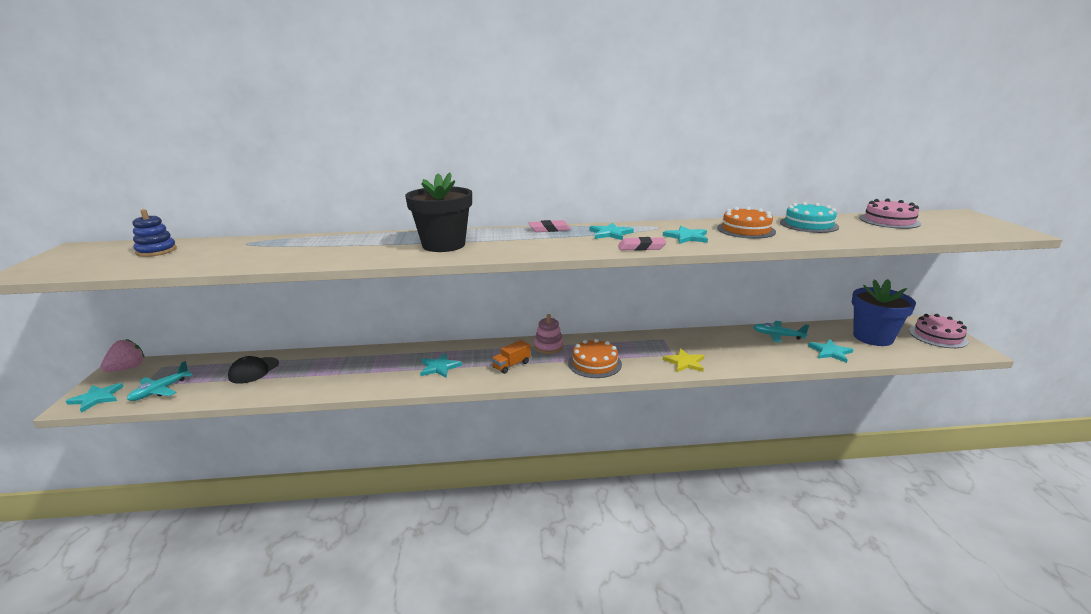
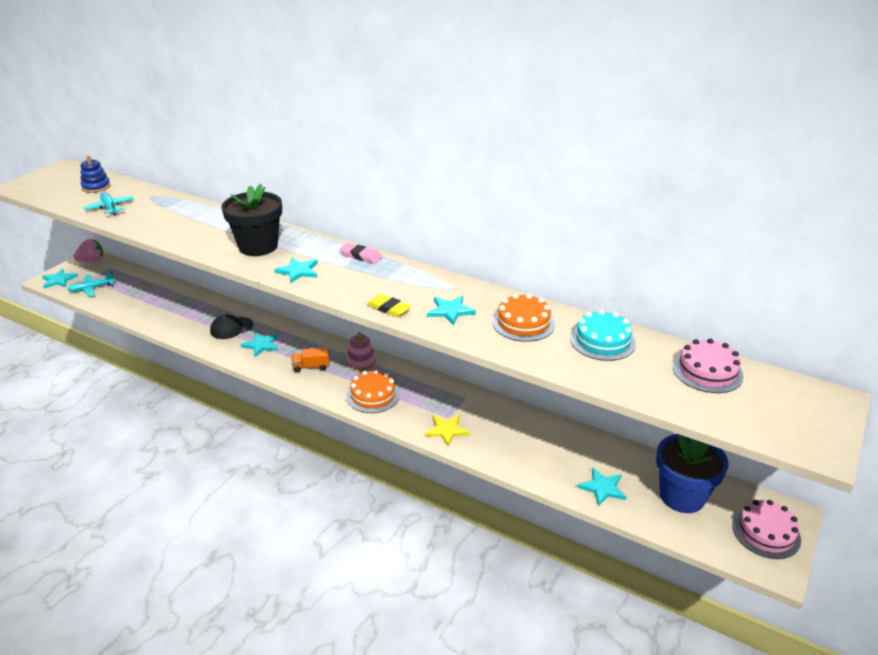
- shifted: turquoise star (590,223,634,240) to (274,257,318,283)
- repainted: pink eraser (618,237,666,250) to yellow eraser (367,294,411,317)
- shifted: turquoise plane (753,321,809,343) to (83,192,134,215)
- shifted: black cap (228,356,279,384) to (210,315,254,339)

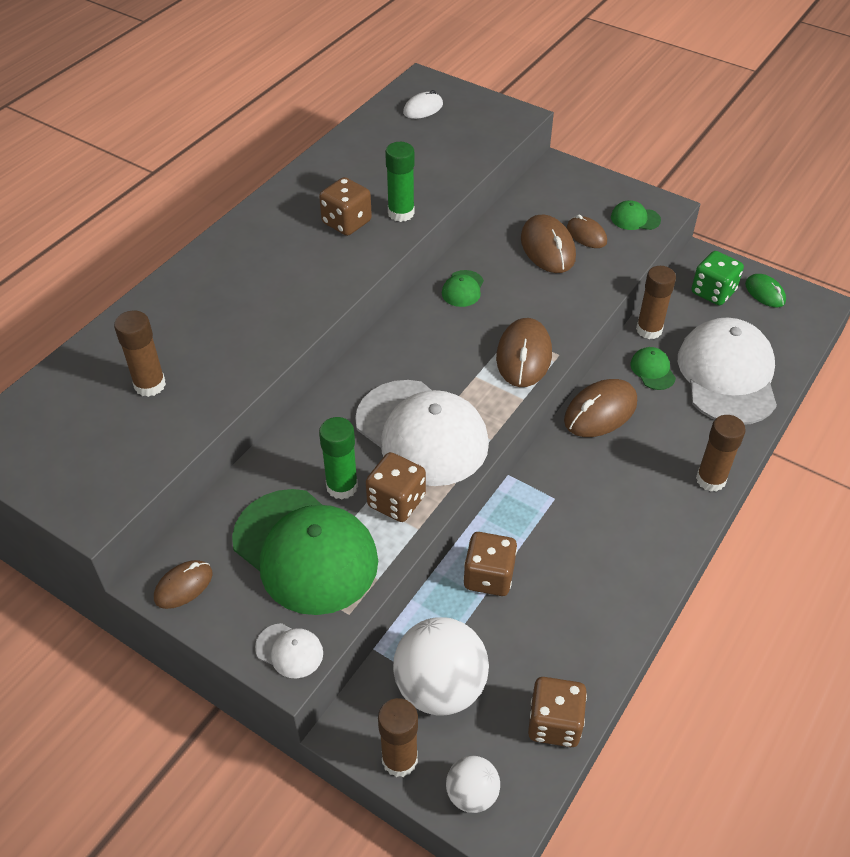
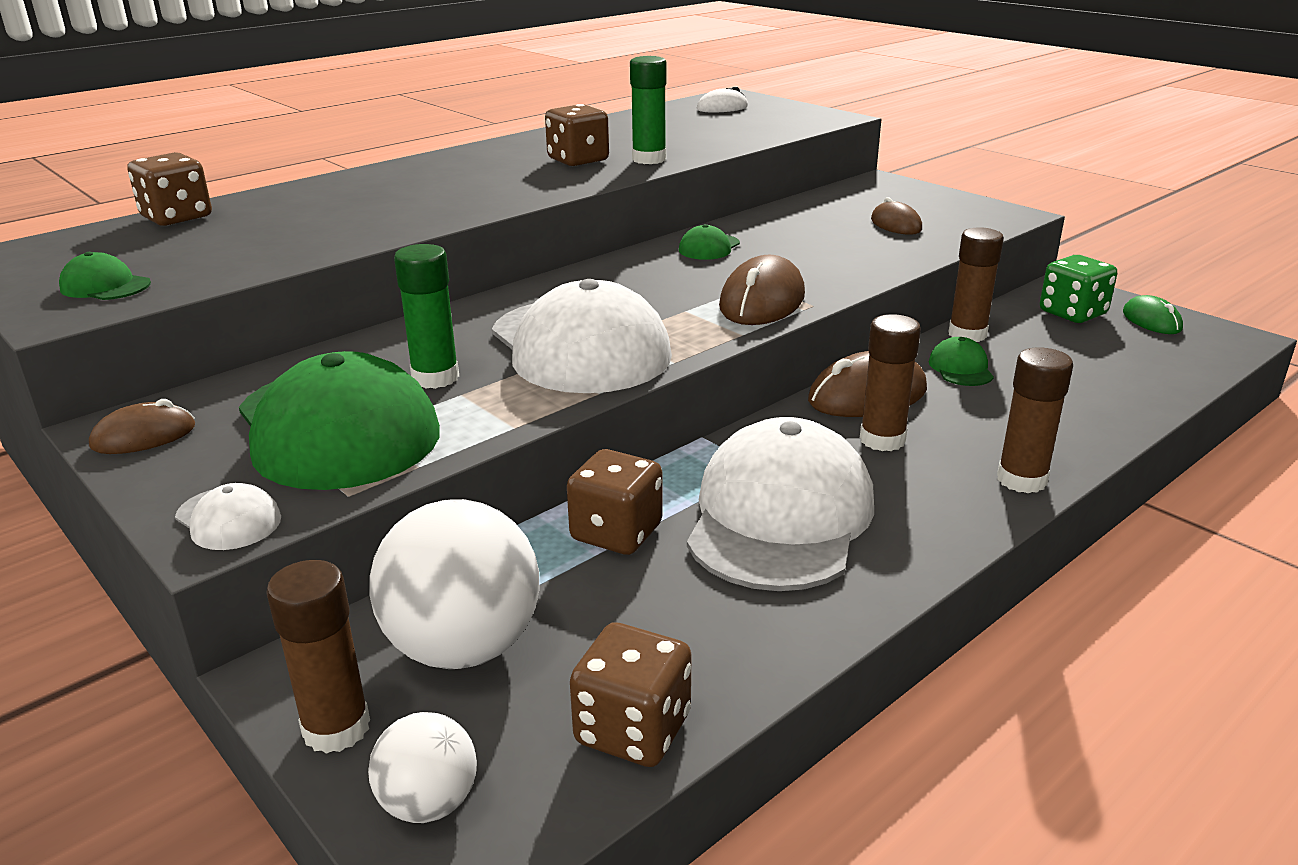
- shifted: green cap (611,200,661,230) to (59,252,151,300)
- gone: brown mouse (521,215,576,273)
- shifted: brown glue stick (114,310,166,397) to (860,314,921,451)
- shifted: white cap (678,317,777,425) to (687,417,874,591)
- shifted: brown dice (366,452,426,522) to (127,152,212,226)

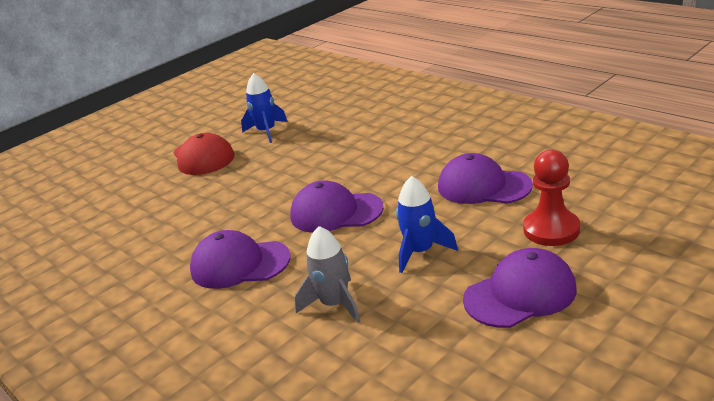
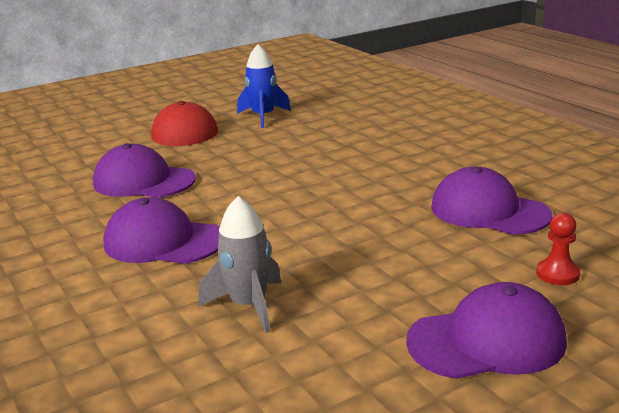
- scaled: red pawn (523,150,580,246) = (536,213,580,285) x0.57
- gone: blue rocket (396,176,458,273)
- shifted: purple cap (290,180,384,233) to (93,143,196,198)

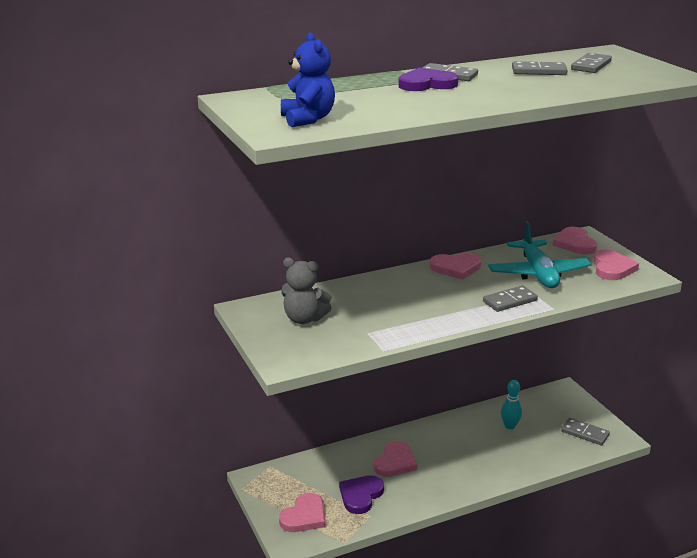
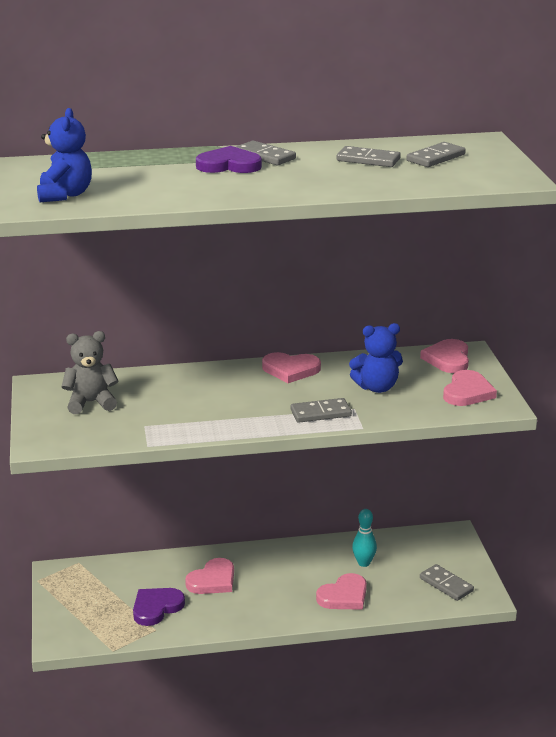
- swapped: turquoise plane (488,221,592,288) to blue teddy bear (349,323,403,393)
- rotated: grey teddy bear (282,258,332,324) = (62,331,118,414) 135 degrees clockwise
- shifted: pink heart (279,493,325,532) to (316,573,367,610)

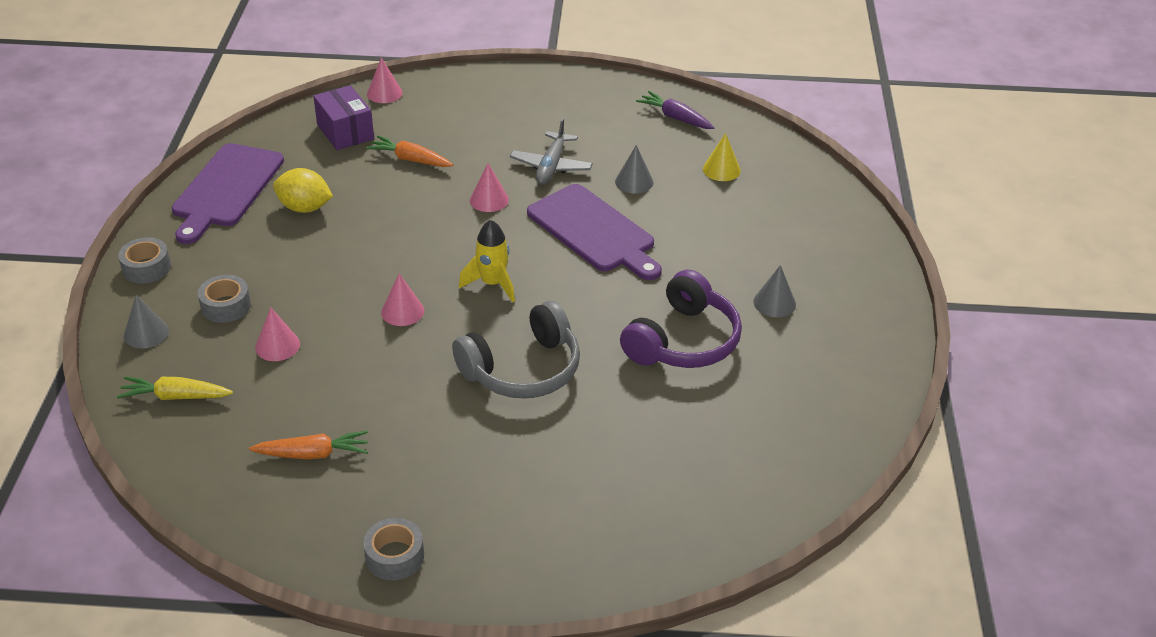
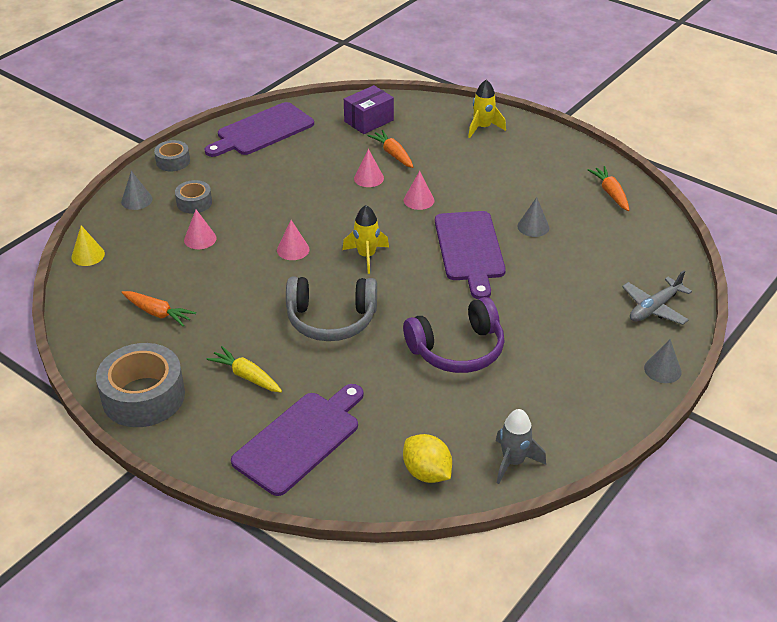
- shifted: pink cone (367,57,403,103) to (354,149,384,187)
- rotated: purple box (313,85,374,150) = (344,85,394,134) 45 degrees clockwise
- repainted: purple carrot (636,91,714,129) to orange carrot (588,166,629,211)
- shifted: grey plane (510,118,593,185) to (622,270,692,325)
- shifted: yellow cone (703,133,741,181) to (71,225,105,266)
- shifted: yellow lemon (273,168,333,213) to (403,434,452,483)
- shifted: grey cone (753,265,796,317) to (644,339,681,383)
- shifted: yellow carrot (117,377,233,400) to (206,346,282,392)
- scaled: grey tape (363,518,424,581) = (96,343,185,427) x1.92
- new: yellow rocket (468,79,506,138)
- new: purple cutting board (231,384,364,496)
- new: grey rocket (496,409,546,484)

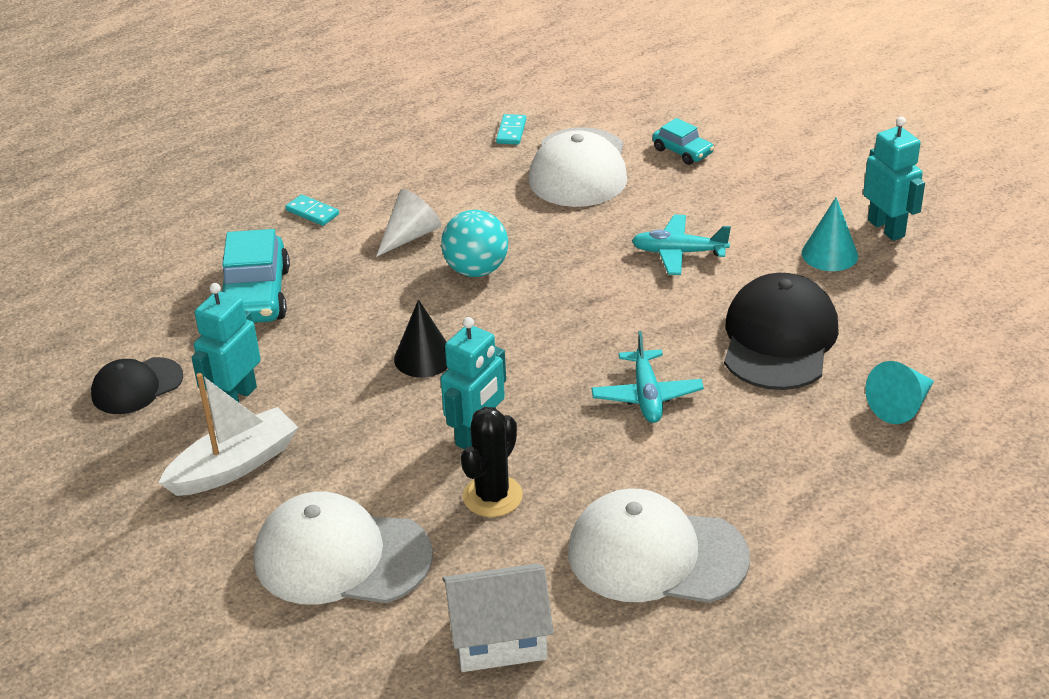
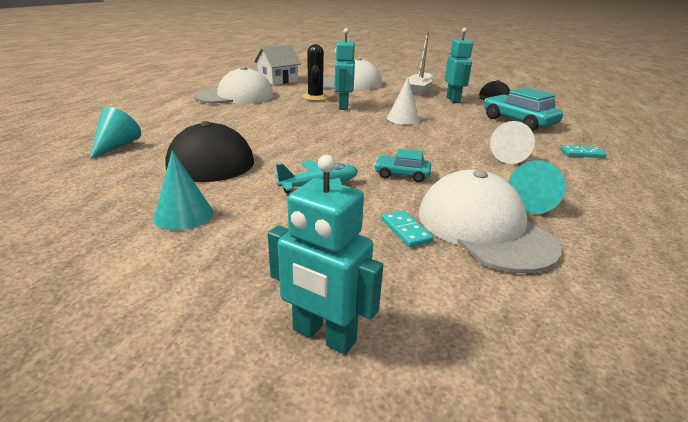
- shifted: turquoise domino (496,114,526,145) to (382,210,433,247)
- shifted: turquoise robot (863,116,925,241) to (268,155,383,355)
- shifted: turquoise car (652,118,714,165) to (374,149,431,182)
- gone: turquoise ball (441,210,508,277)
- repainted: black cone (394,299,448,378) to white cone (387,78,420,125)
- gone: turquoise plane (591,331,704,423)
- new: turquoise cone (508,160,566,214)

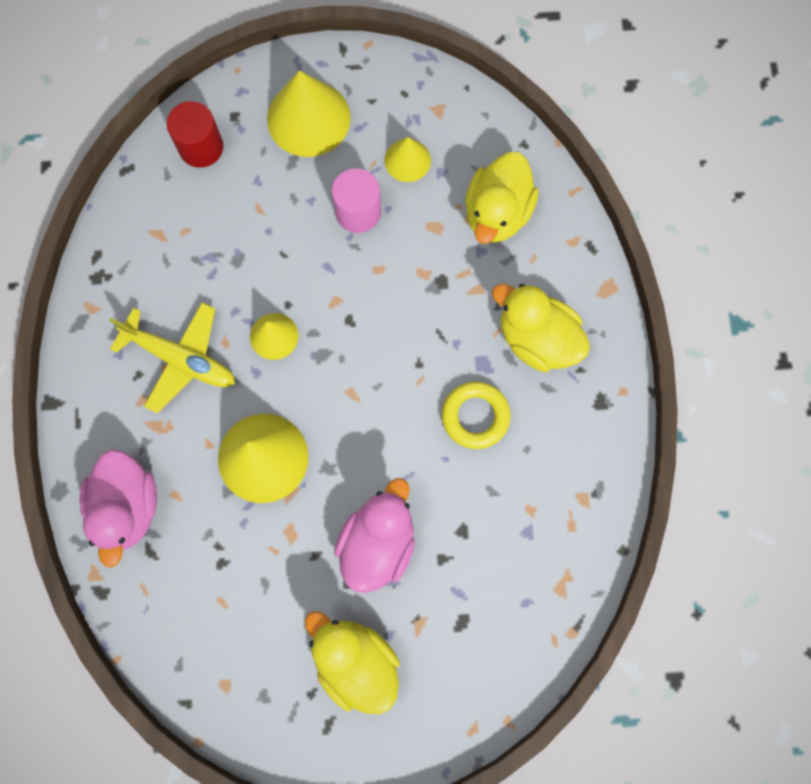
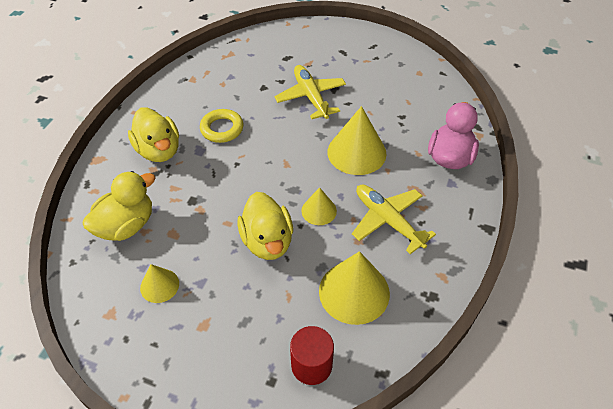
- shifted: yellow cone (267,70,351,157) to (319,251,390,325)
- gone: pink cylinder (332,168,381,233)
- swapped: pink duck (334,478,415,593) to yellow plane (275,65,346,119)
- shifted: yellow duck (305,611,400,714) to (237,192,293,260)

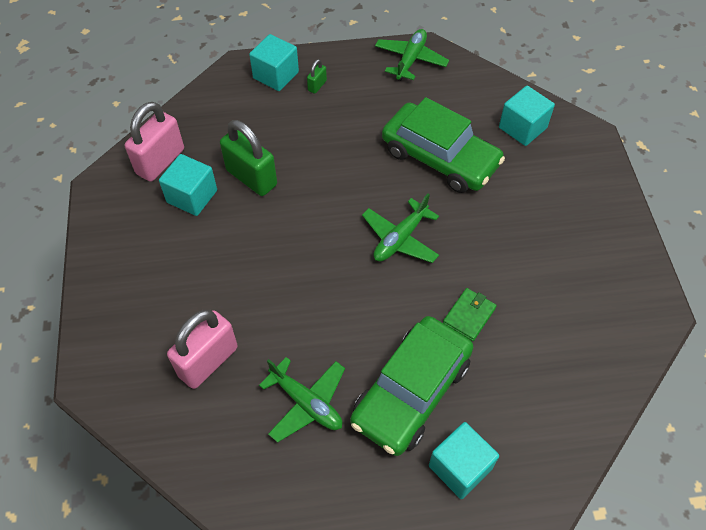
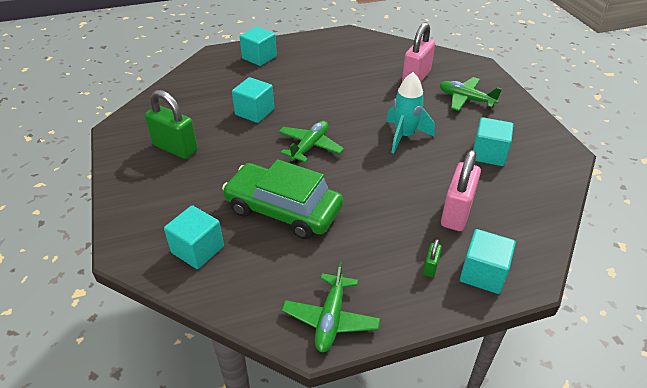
- shifted: pink padlock (125,102,184,182) to (441,150,481,231)
- shifted: green padlock (220,120,277,196) to (145,90,198,159)
- swapped: green wallet (443,288,497,341) to turquoise cube (232,77,274,123)
- gone: green car (350,316,474,456)
- shifted: green plane (259,357,345,443) to (440,77,502,111)
- new: turquoise rocket (386,72,435,154)

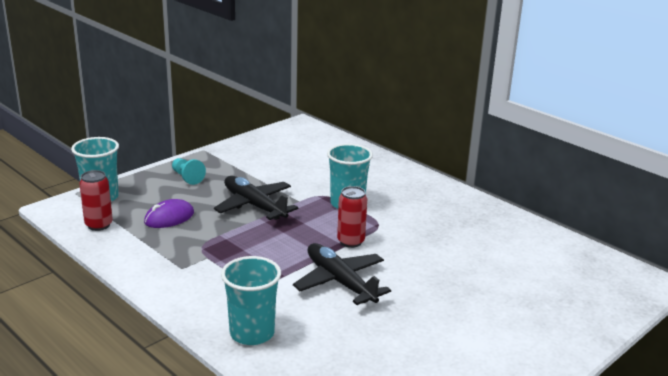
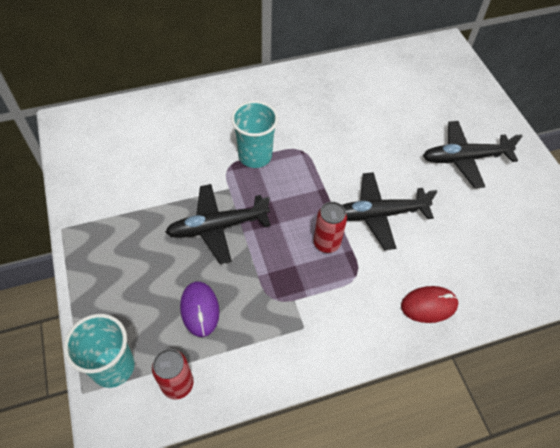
- gone: turquoise pawn (172,158,206,185)
- shifted: red can (337,186,367,248) to (313,202,347,253)
- swapped: turquoise cup (221,256,281,345) to red mouse (401,286,458,323)
- new: black plane (423,121,522,188)

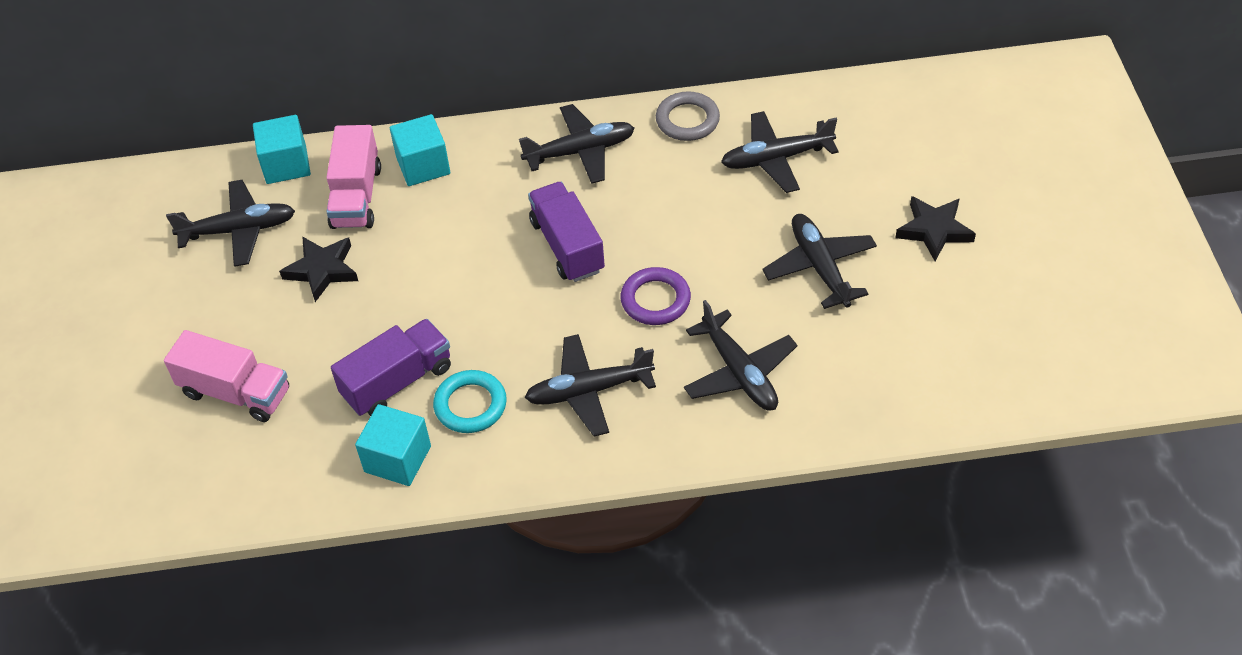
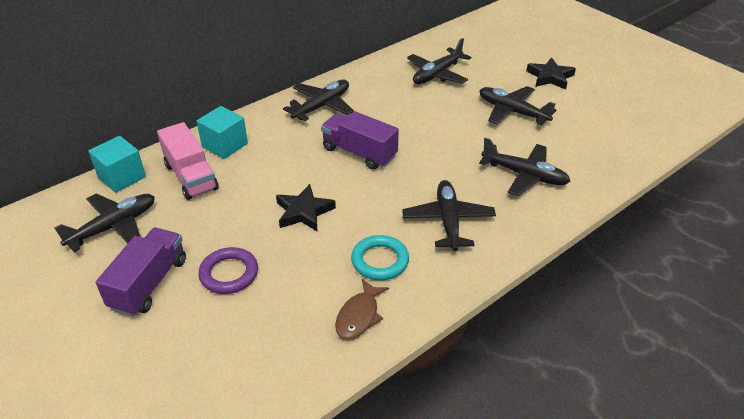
- gone: grey ring (656,91,720,141)
- shifted: black star (279,236,358,302) to (276,184,336,232)
- shifted: purple ring (621,267,691,325) to (198,247,258,294)
- shifted: purple truck (331,319,451,416) to (96,228,186,316)
- gone: pink truck (164,330,289,422)
- rotated: black plane (525,334,656,437) = (402,180,496,251) 135 degrees clockwise
- swapped: turquoise cube (355,404,431,486) to brown fish (335,279,389,340)

